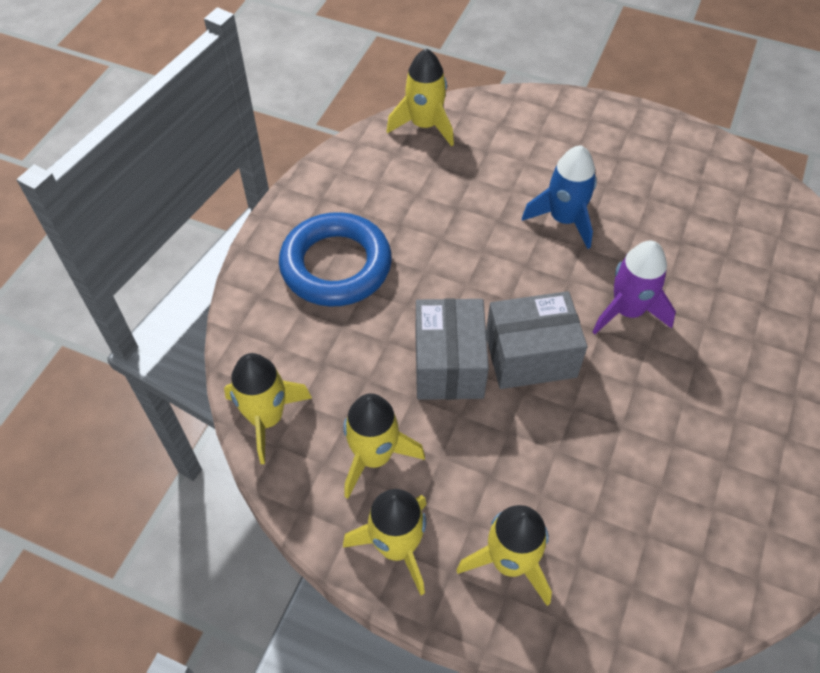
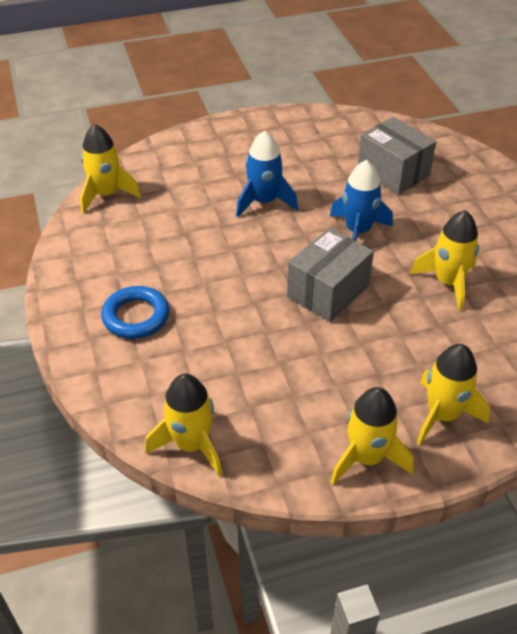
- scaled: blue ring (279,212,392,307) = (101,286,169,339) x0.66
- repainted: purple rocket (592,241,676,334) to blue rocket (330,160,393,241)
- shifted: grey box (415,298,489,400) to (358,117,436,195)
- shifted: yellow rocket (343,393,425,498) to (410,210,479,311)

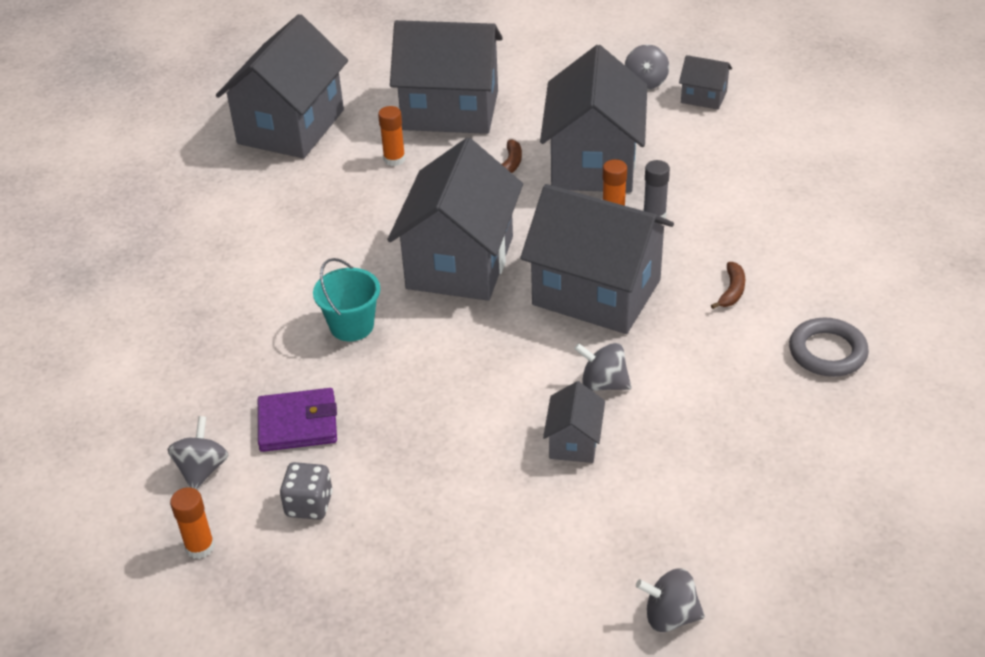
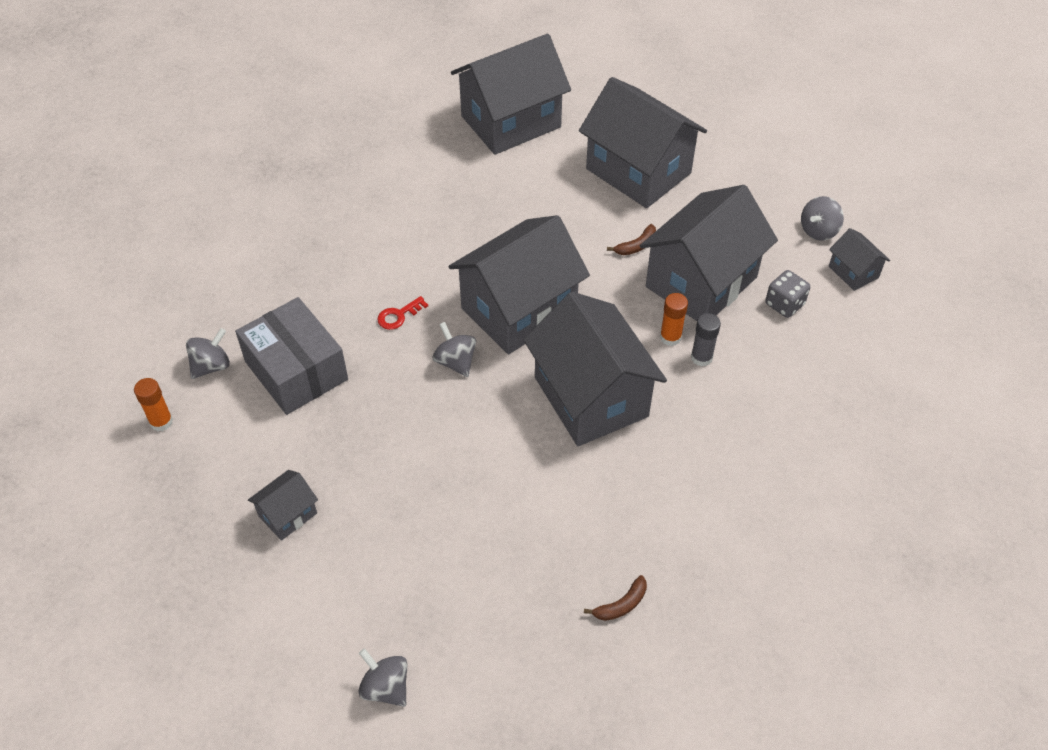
- gone: orange glue stick (378,106,405,166)
- swapped: turquoise bucket (313,258,380,341) to red key (377,296,428,330)
- shifted: brown banana (711,262,745,309) to (584,575,647,621)
- gone: grey ring (789,317,869,377)
- shifted: grey spinning top (574,343,632,391) to (433,322,476,377)
- shifted: grey house (543,381,605,463) to (248,470,318,541)
- swapped: purple wallet (258,388,337,452) to grey box (235,297,348,415)
- shifted: grey dice (280,462,333,520) to (765,270,810,318)

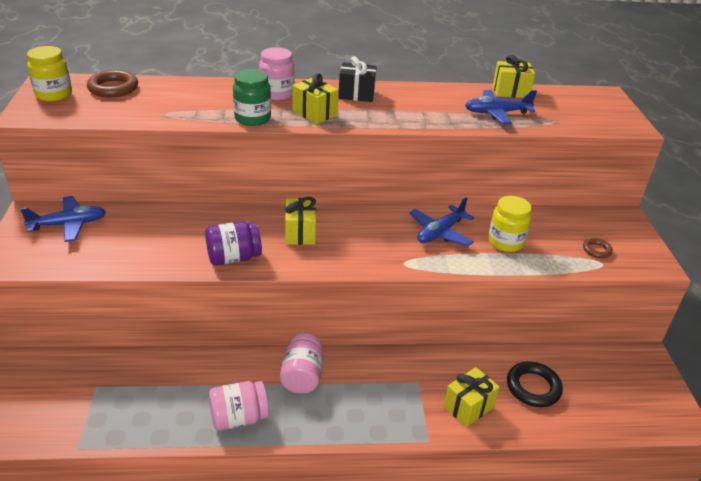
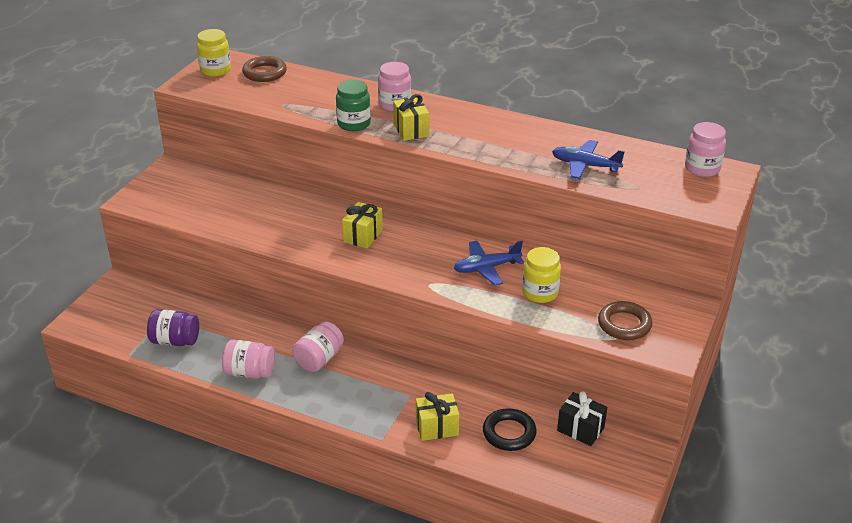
- gone: yellow gift (493,55,535,98)
- shifted: black gift (338,56,377,102) to (557,391,607,446)
- gone: blue plane (20,196,106,242)
- shifted: purple jar (205,221,262,265) to (147,309,199,346)
- scaled: brown ring (583,238,613,258) = (598,301,652,340) x1.81
- new: pink jar (685,122,726,177)

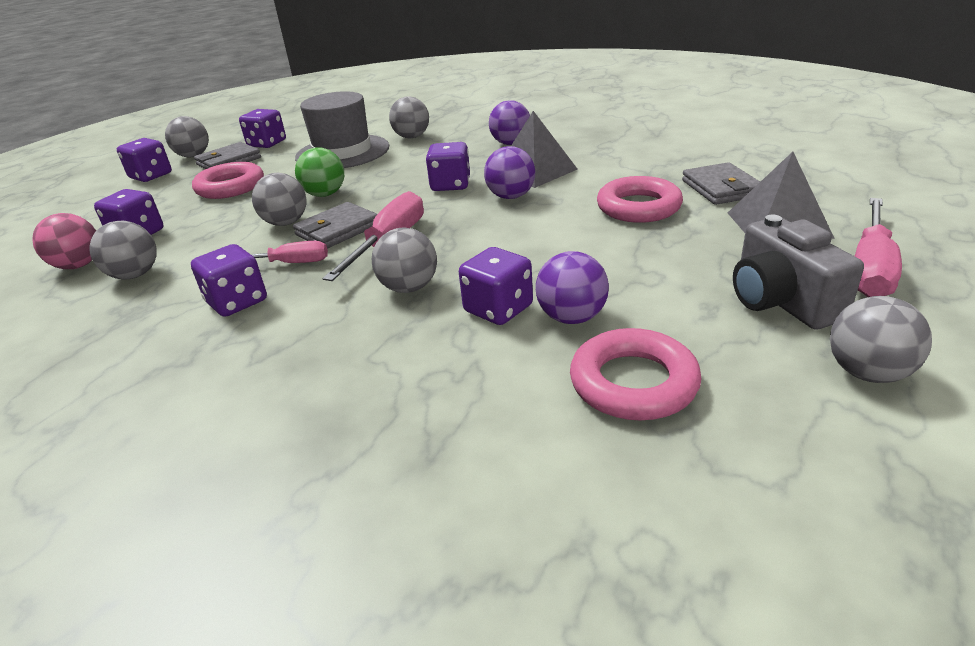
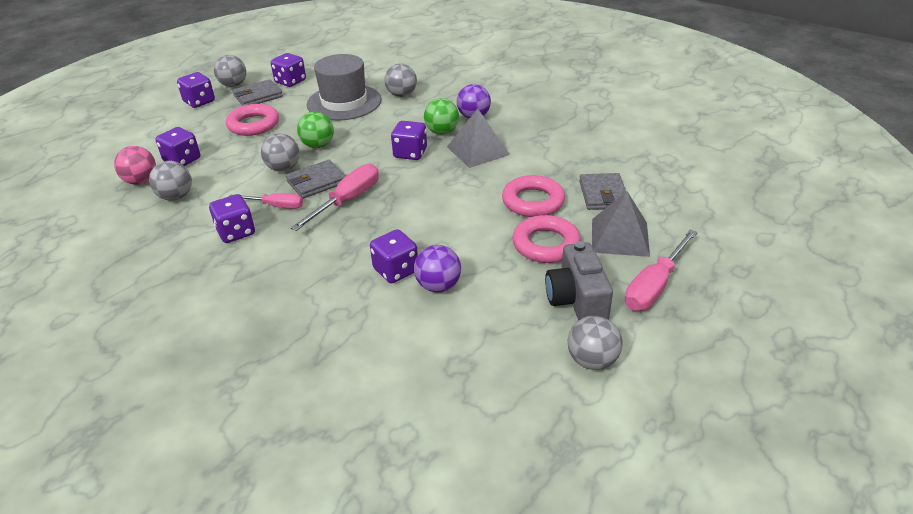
- gone: purple ball (484,146,535,199)
- gone: grey ball (372,228,437,293)
- shifted: pink ring (570,328,702,420) to (512,215,581,263)
- new: green ball (424,98,459,134)

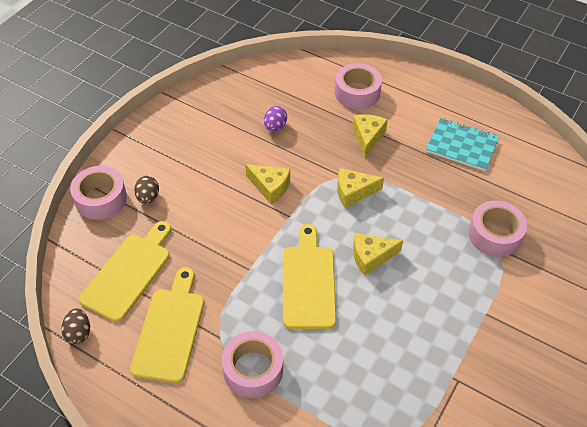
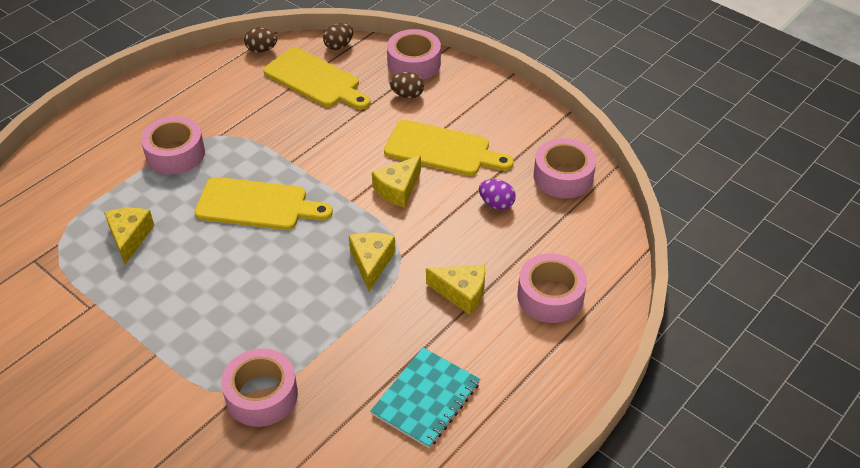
- shifted: yellow cheese (353,233,403,276) to (104,208,155,265)
- shifted: yellow cutting board (130,267,204,383) to (384,120,514,176)
- new: brown egg (323,23,353,50)
- new: pink tape (534,138,596,198)

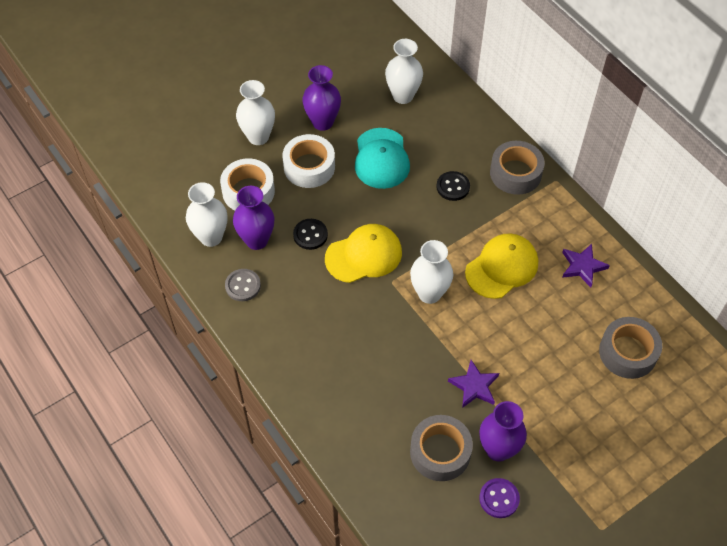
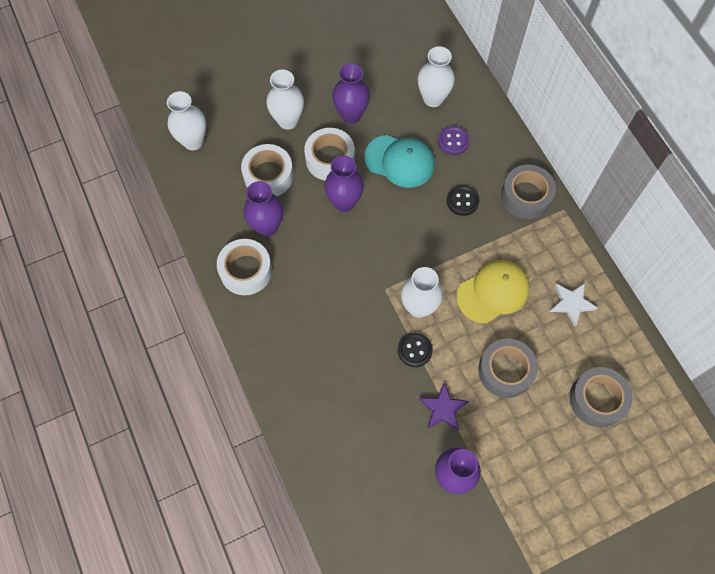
- rotated: turquoise cap (355,128,410,189) = (364,135,435,188) 75 degrees counterclockwise
- shifted: white vase (186,182,227,247) to (167,91,206,151)
- shifted: black button (293,219,328,250) to (398,333,433,367)
- gone: yellow cap (325,224,402,283)
- repainted: purple star (562,244,610,288) to white star (550,283,598,327)
- swapped: grey button (225,269,261,301) to white tape (217,239,272,295)
- shifted: grey tape (410,415,473,481) to (478,339,538,398)
- shifted: purple button (479,478,520,518) to (438,126,470,155)
- new: purple vase (324,156,364,212)

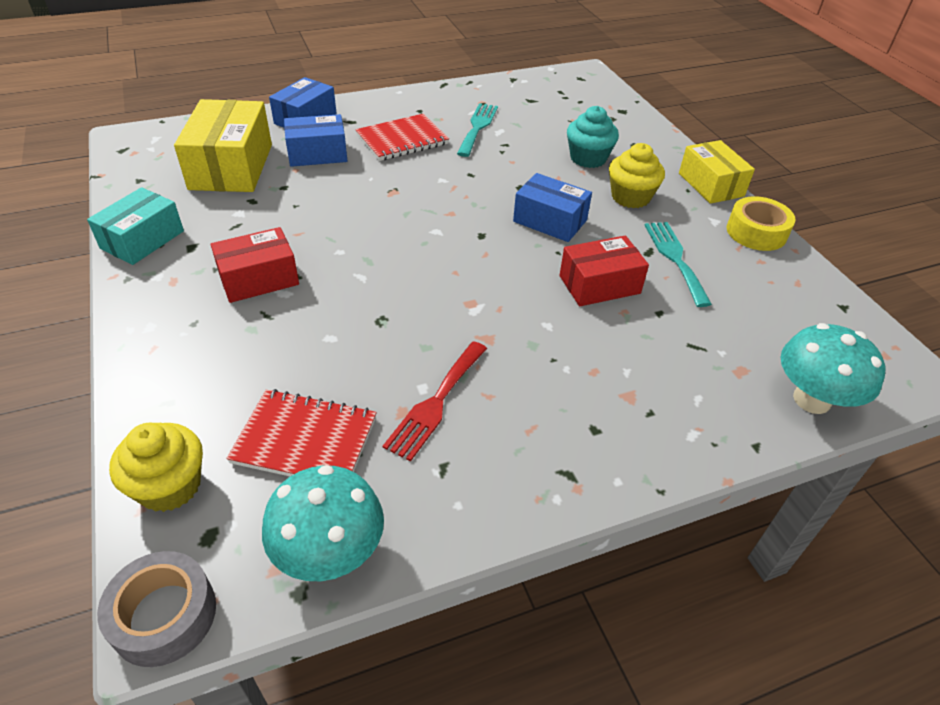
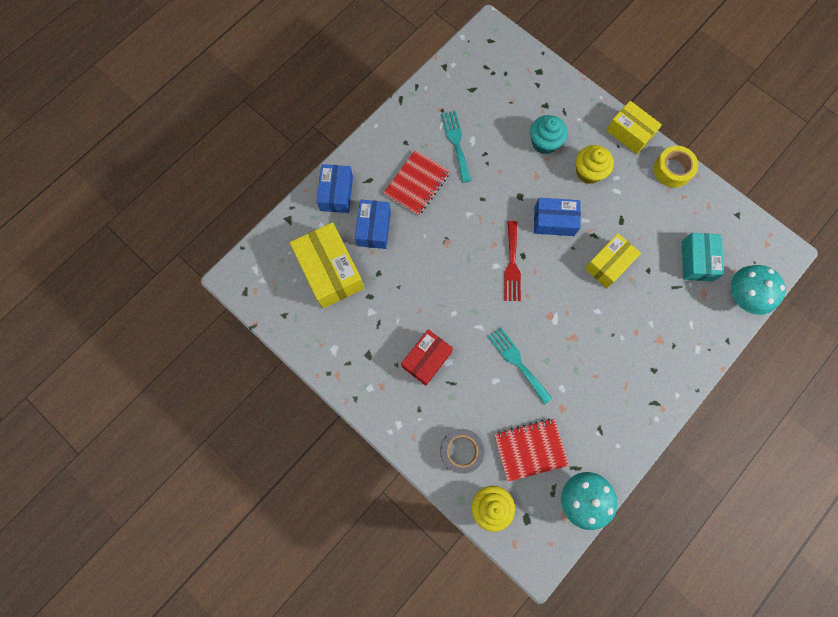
- rotated: blue box (284,114,347,167) = (355,200,391,249) 45 degrees counterclockwise
- shifted: turquoise box (87,187,184,265) to (682,233,724,281)
- shifted: turquoise fork (644,222,712,307) to (488,327,553,405)
- repainted: red box (560,235,649,306) to yellow box (584,233,641,288)
- shifted: red fork (383,341,487,462) to (504,221,521,301)
- shifted: grey tape (97,551,216,667) to (440,429,485,474)

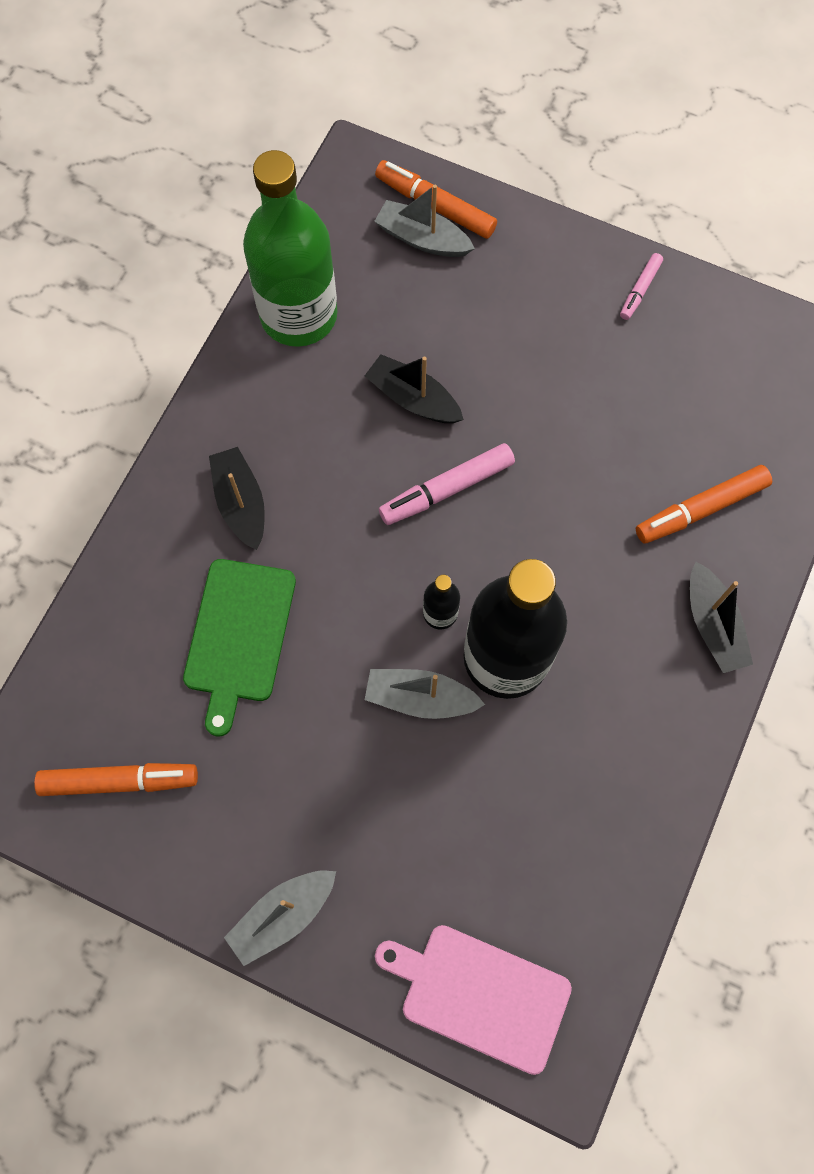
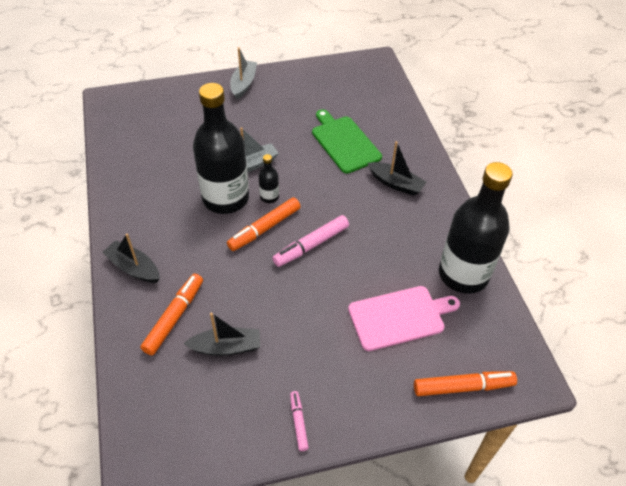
- repainted: green bottle (243,150,338,347) to black bottle (439,162,513,294)
- gone: grey boat (374,185,475,257)
- shifted: black boat (365,354,464,423) to (183,313,260,356)
- rotated: pink marker (379,443,515,525) = (273,215,349,267) 150 degrees counterclockwise
- shifted: orange marker (34,763,198,796) to (227,197,301,251)
- shifted: pink cutting board (375,925,572,1075) to (348,286,460,351)

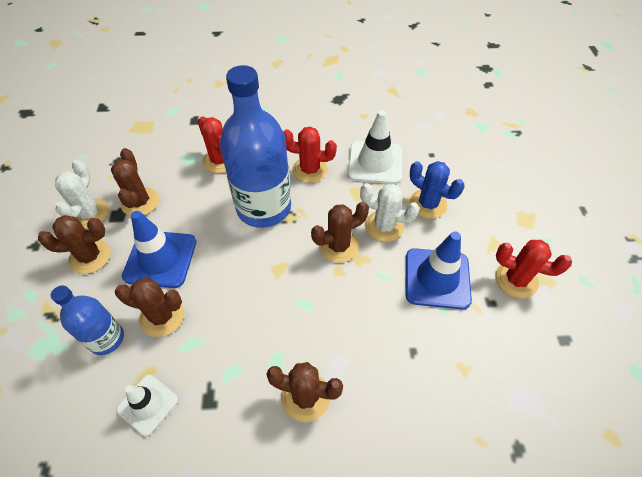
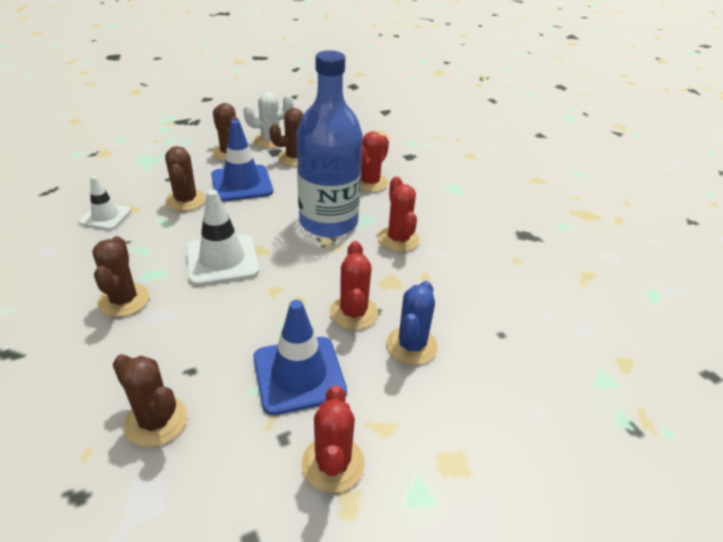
- shifted: white traffic cone (348,110,402,184) to (186,189,259,286)
- repainted: white cactus (360,183,420,242) to red cactus (329,241,378,330)
- shifted: brown cactus (311,202,369,263) to (113,354,187,447)
- gone: blue bottle (51,285,124,355)

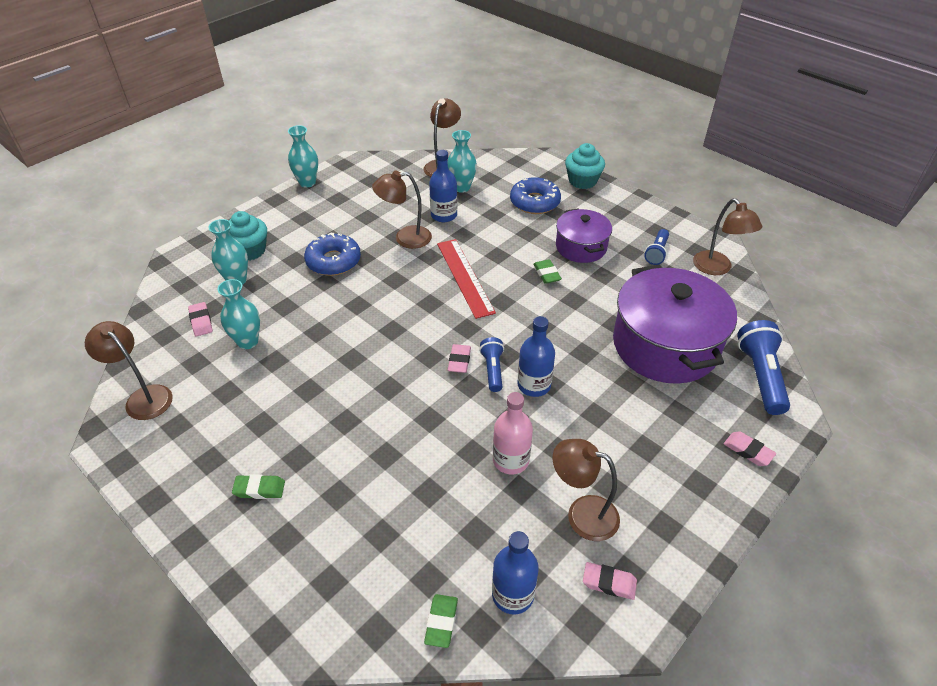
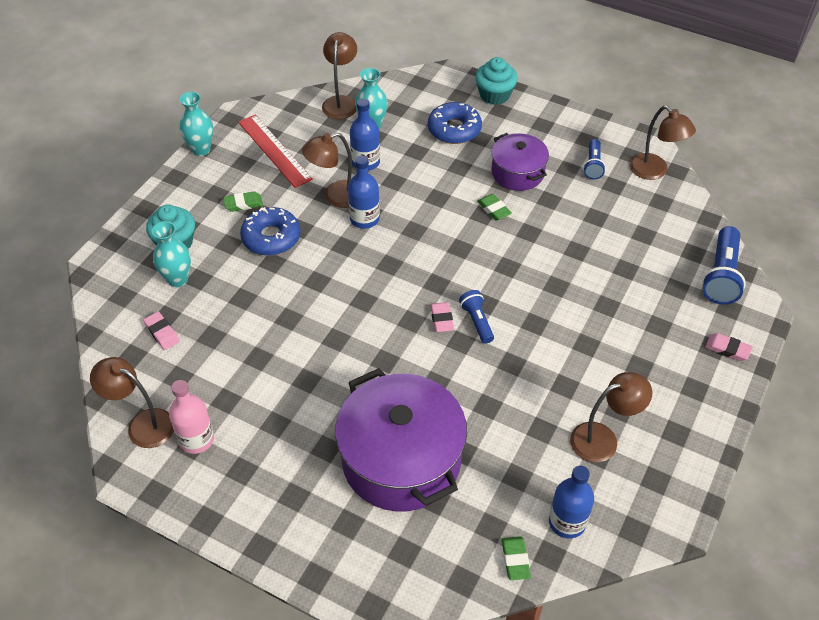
- shifted: red ruler (437,239,496,319) to (238,115,313,188)
- shifted: purple pot (613,264,737,384) to (335,368,467,512)
- gone: turquoise vase (217,279,260,349)
- shifted: blue bottle (517,316,555,397) to (348,155,380,229)
- rotated: blue flashlight (737,320,790,415) = (702,226,746,305) 150 degrees counterclockwise
- shifted: pink bottle (493,392,533,474) to (169,380,214,454)
- rotated: brown lamp (552,439,620,541) = (570,372,652,462) 150 degrees clockwise
- shifted: green eraser (232,474,285,499) to (223,191,263,212)
- gone: pink eraser (583,562,637,600)

